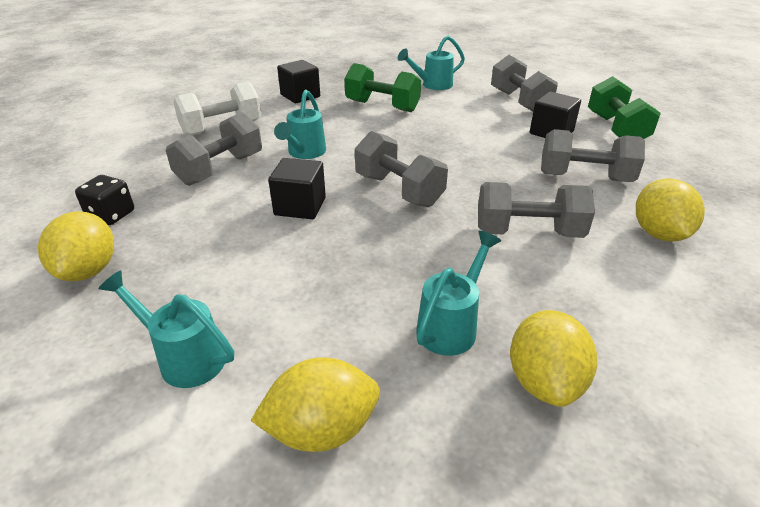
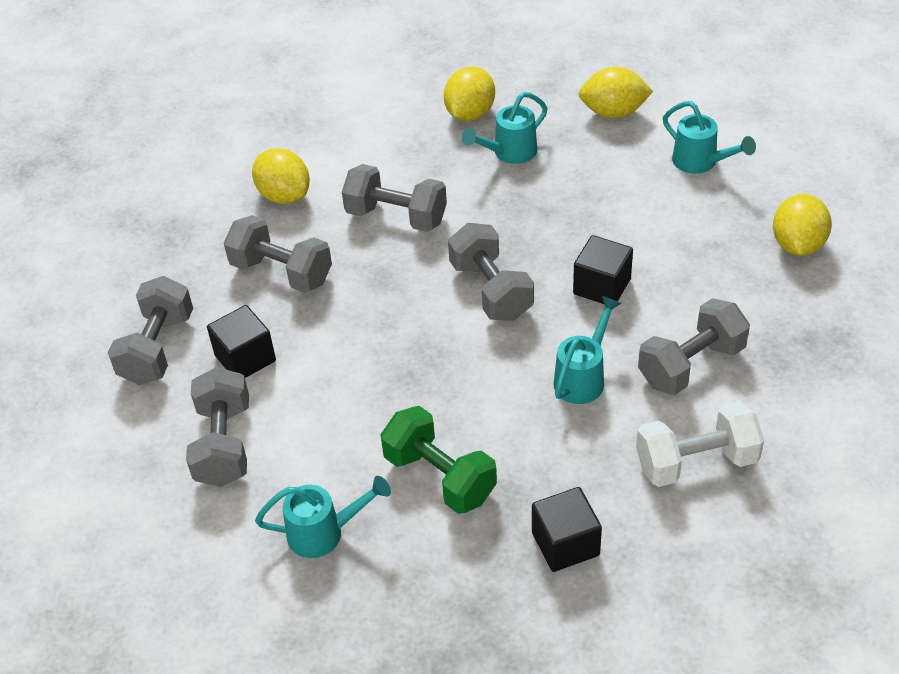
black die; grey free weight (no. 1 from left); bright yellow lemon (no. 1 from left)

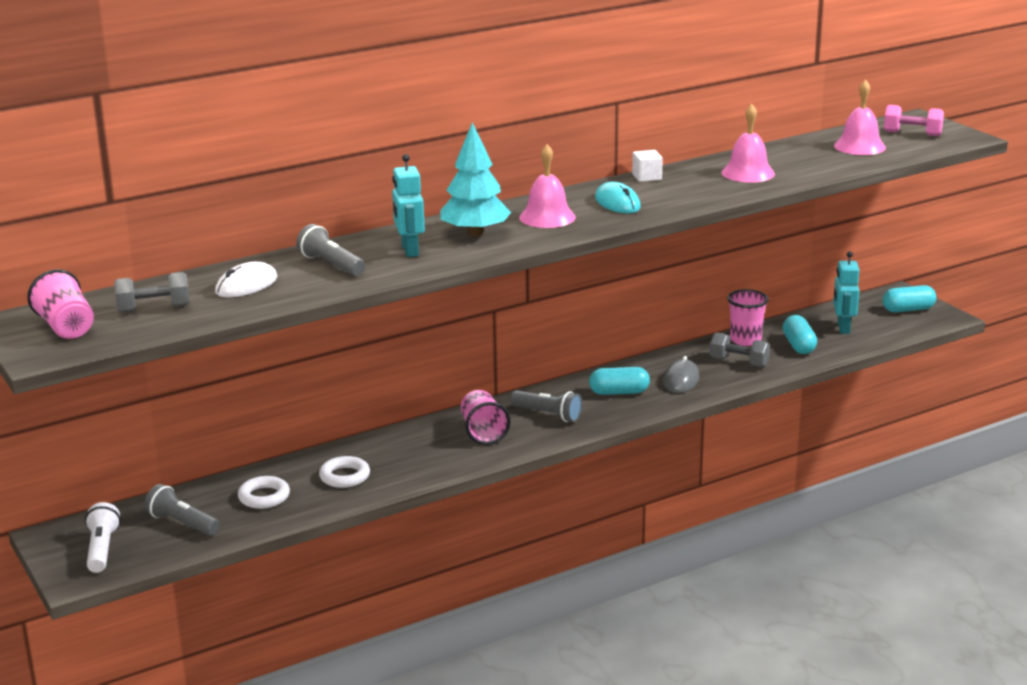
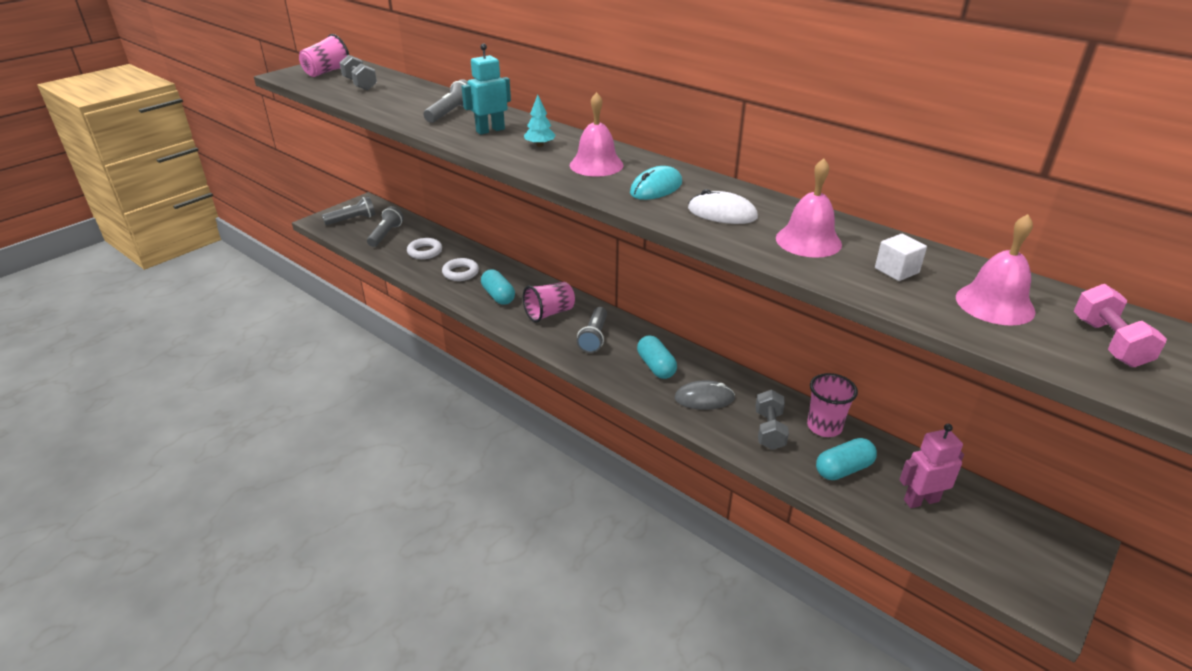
white computer mouse; white cube; turquoise pill (no. 1 from left); grey pocket torch (no. 1 from left); rose-pink robot; turquoise fir tree

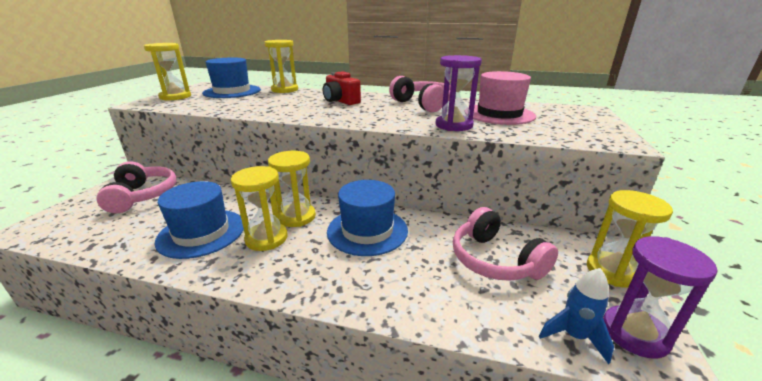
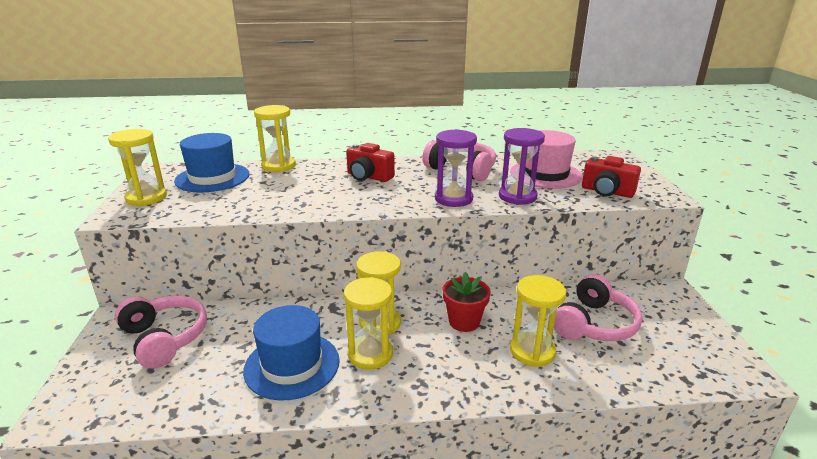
cobalt toy rocket; red camera (no. 2 from left); bright yellow sandglass (no. 5 from left); purple sandglass (no. 1 from left); red potted plant; rose-pink headset (no. 3 from left)

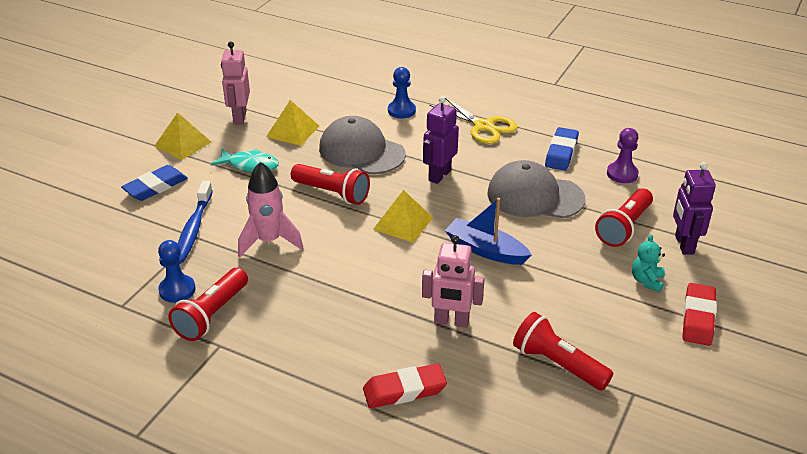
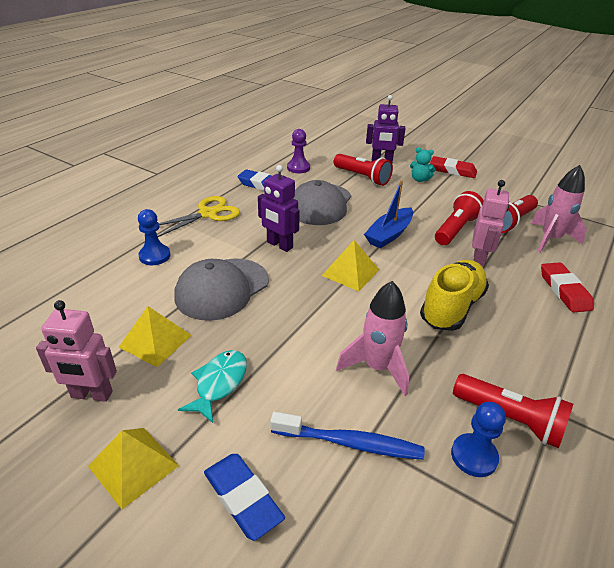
bright yellow lace-up shoe; rose-pink toy rocket (no. 2 from left); red pocket torch (no. 2 from left)

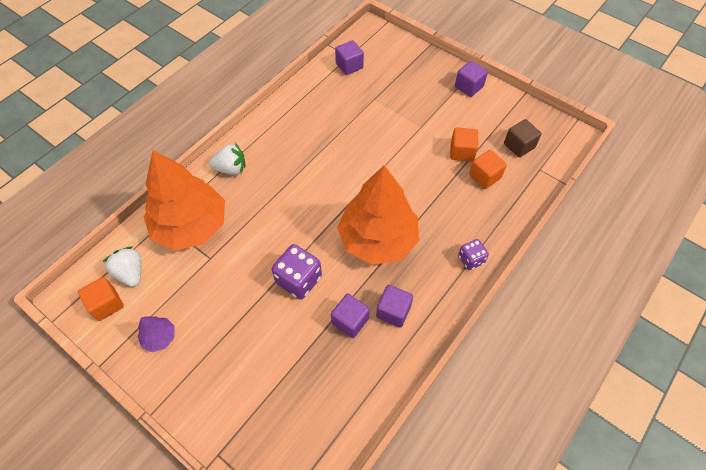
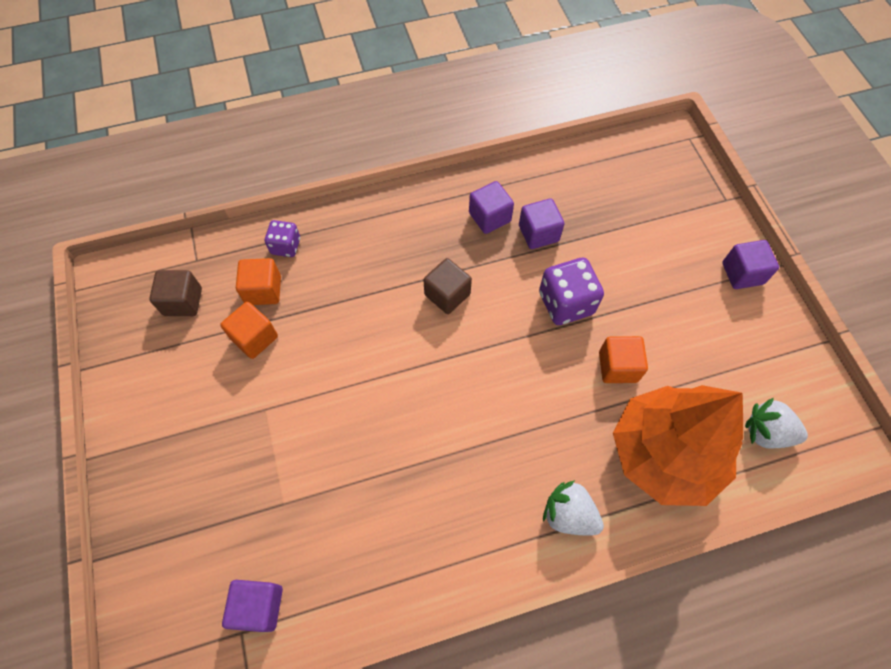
purple fir tree; bright orange cube (no. 3 from left); purple cube (no. 4 from left); purple die (no. 1 from left); dark brown cube (no. 2 from left); white toy strawberry (no. 2 from left)

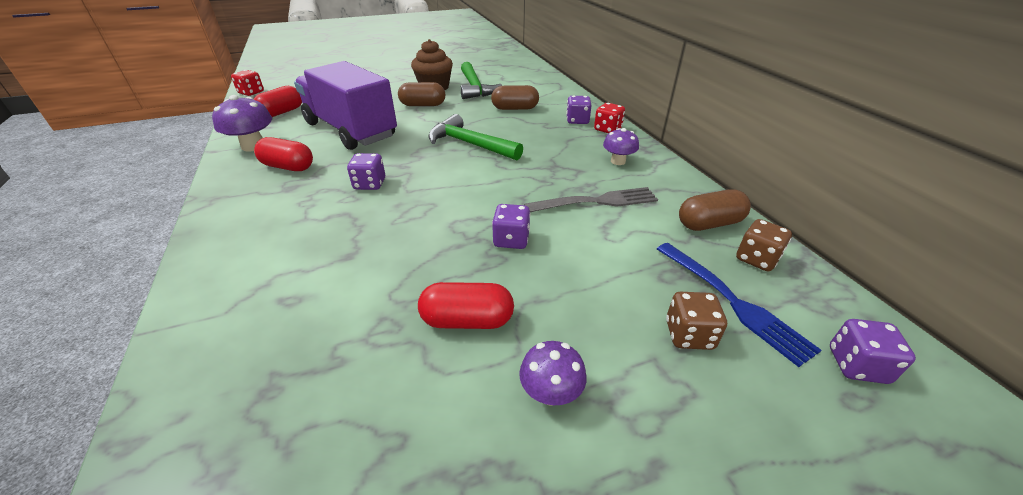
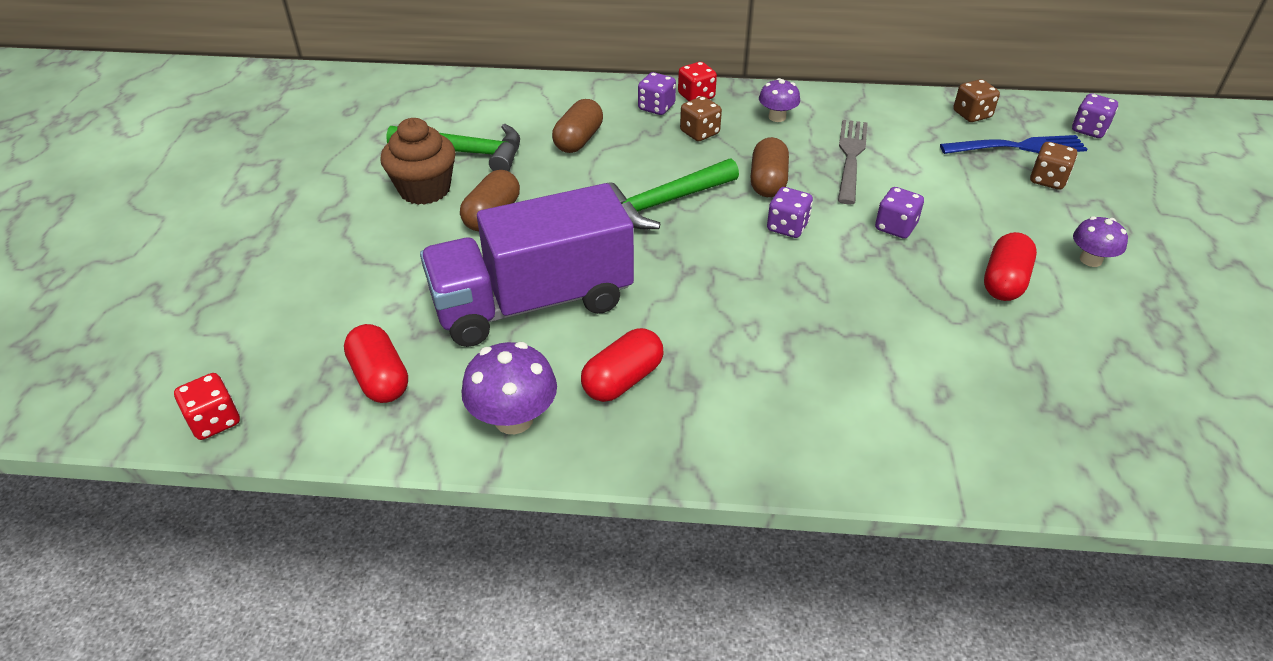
dark brown die (no. 1 from left); purple die (no. 2 from left); dark brown pill (no. 3 from left)

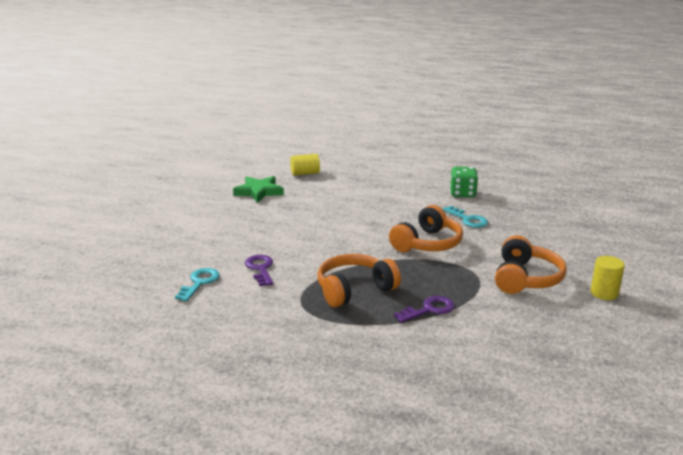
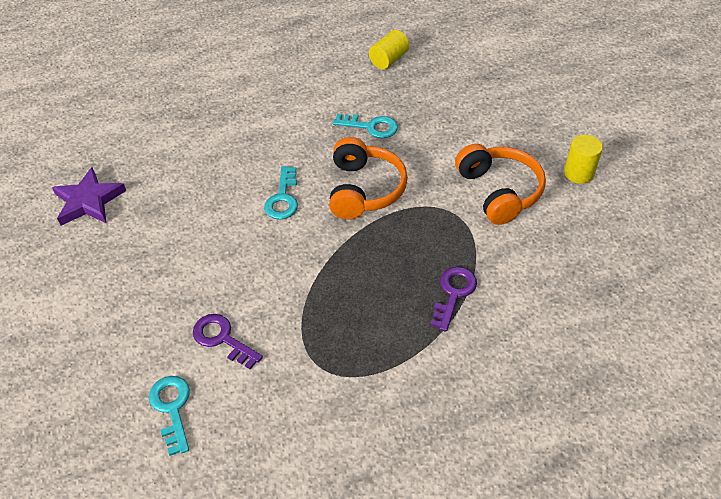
bright orange headset (no. 1 from left in the first image); green die; turquoise key (no. 2 from left); bright yellow solid cylinder (no. 1 from left); purple star shape

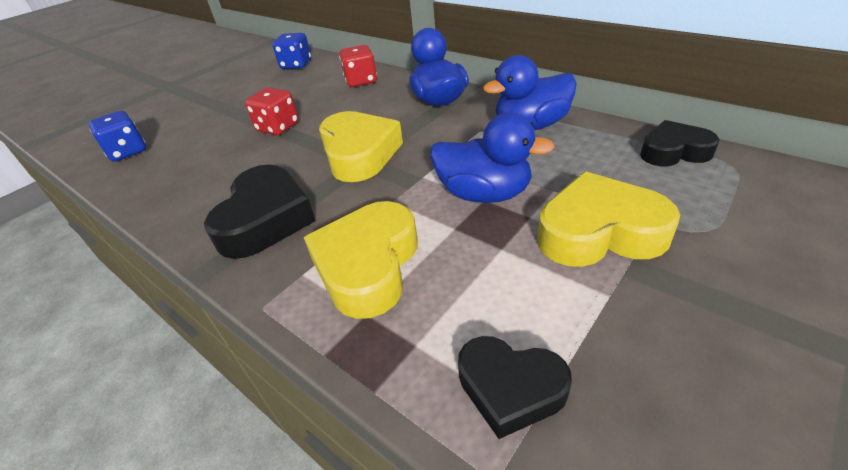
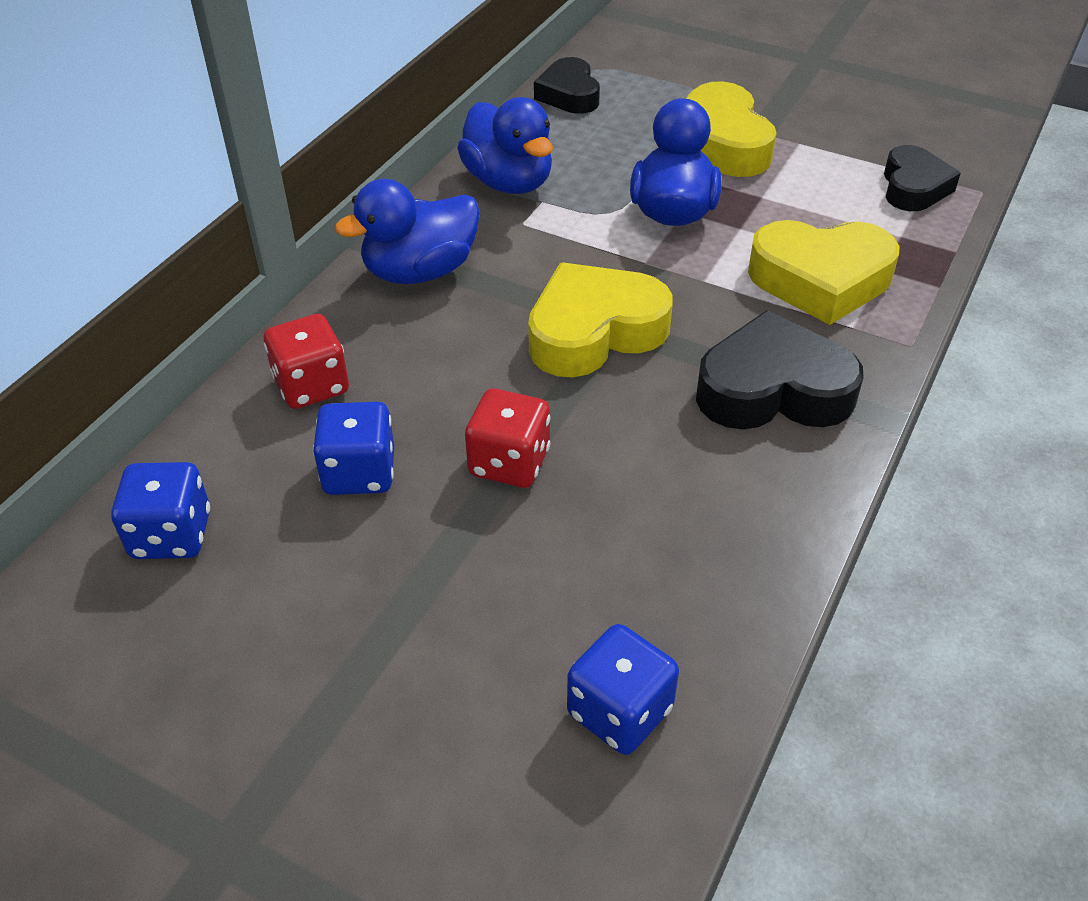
cobalt die (no. 2 from left)

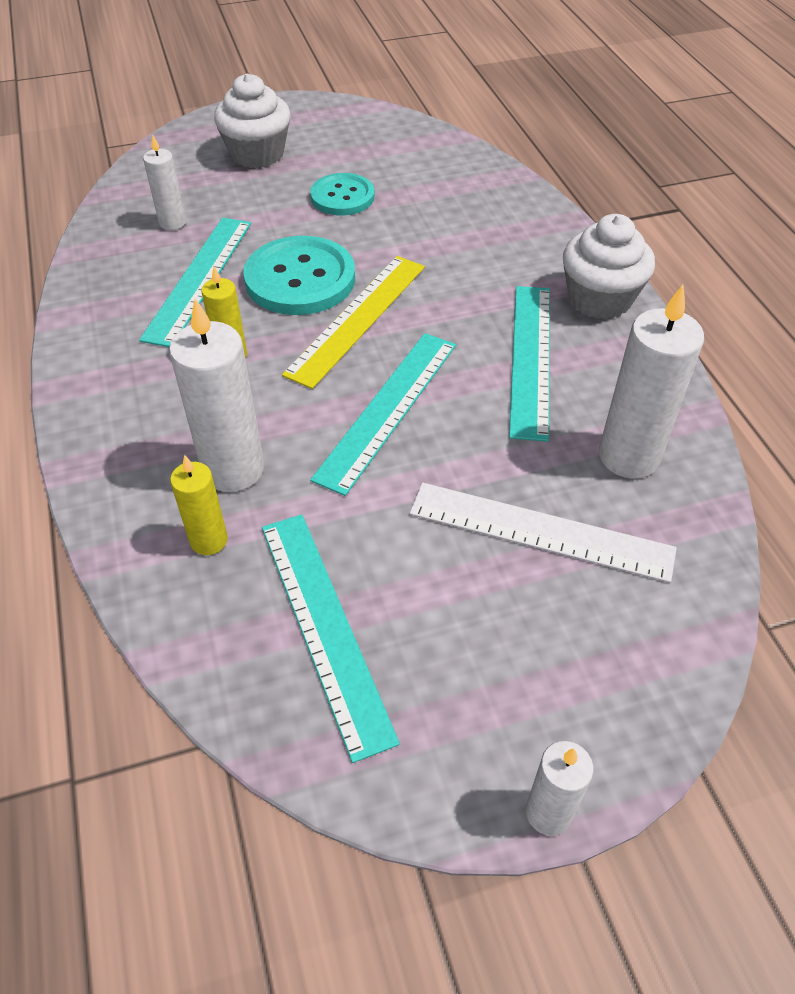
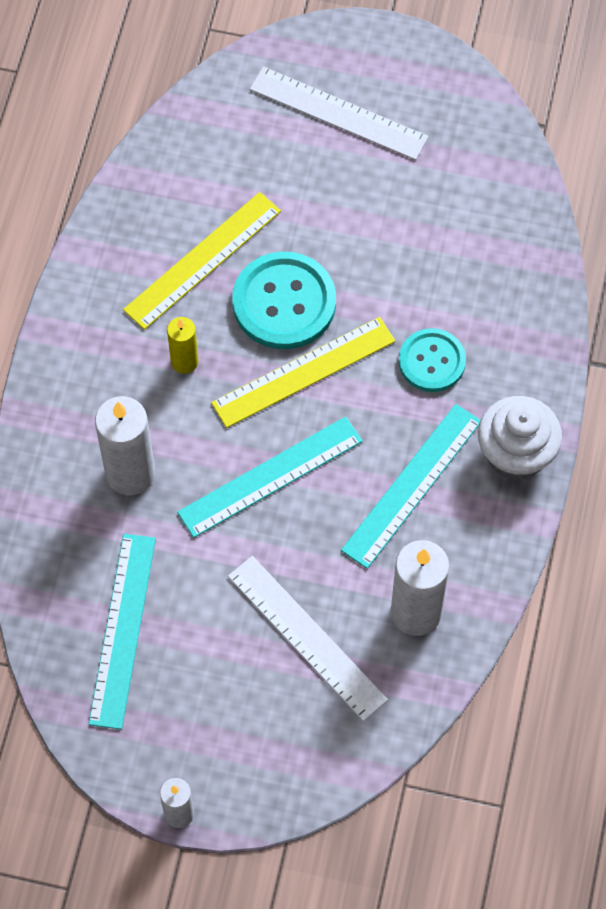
white pillar candle (no. 1 from left in the first image); bright yellow pillar candle (no. 1 from left in the first image); turquoise shirt button (no. 2 from left); white straightedge (no. 2 from left); bright yellow straightedge (no. 1 from left)

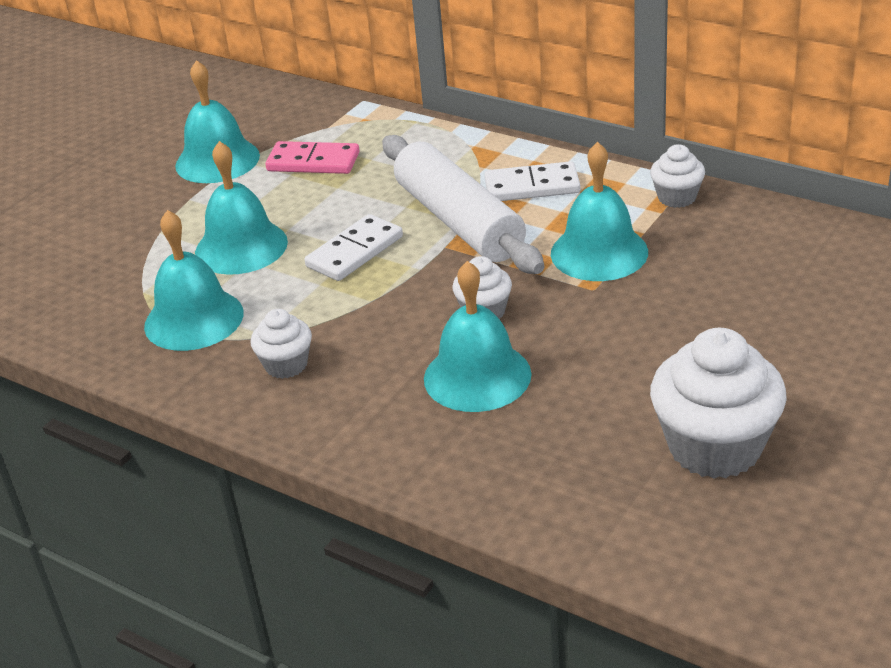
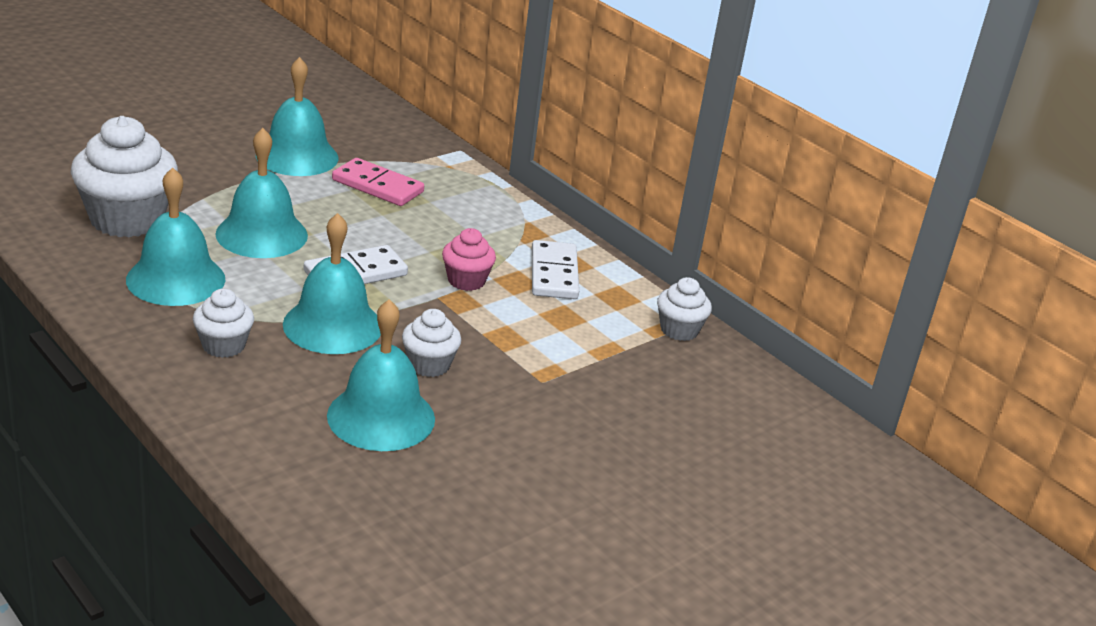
turquoise bell (no. 4 from left); white cupcake (no. 1 from left); rose-pink cupcake; white domino (no. 2 from left)

